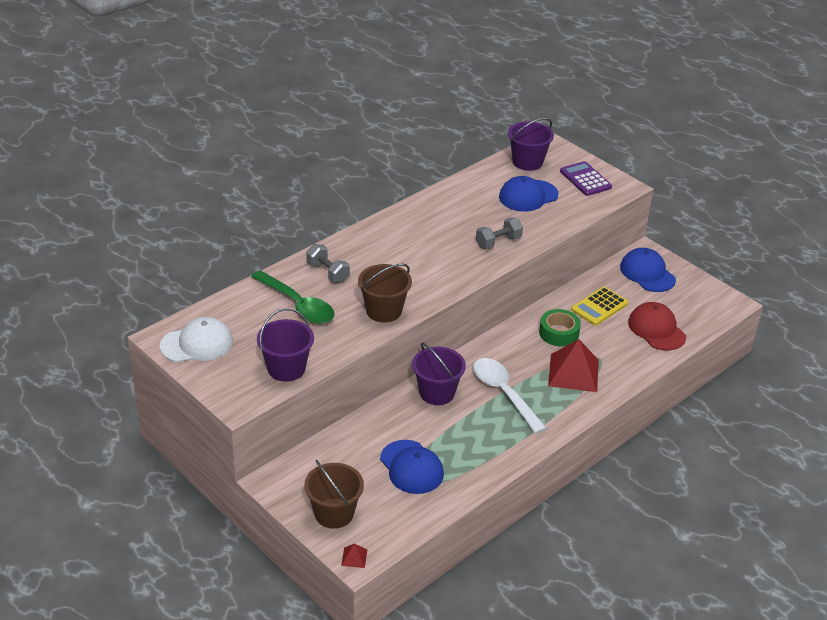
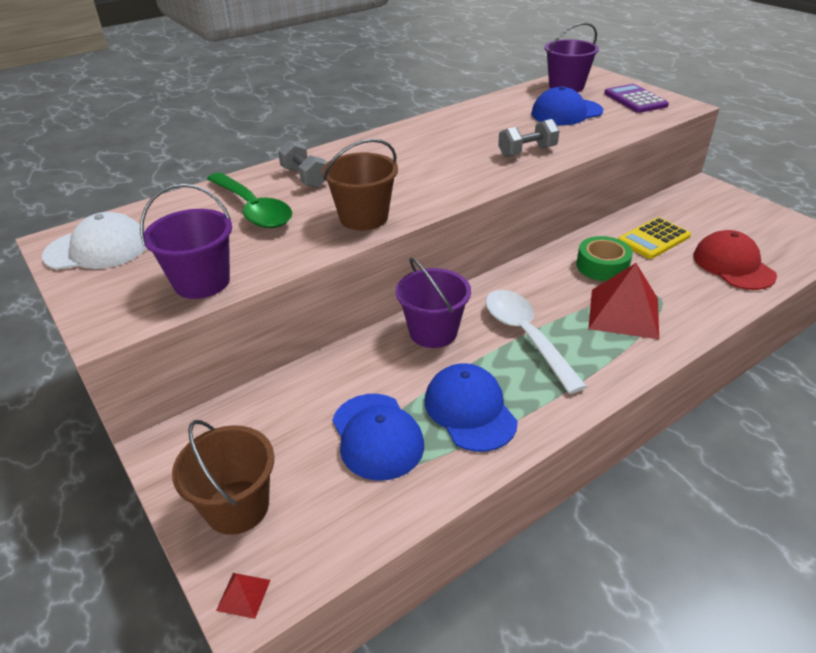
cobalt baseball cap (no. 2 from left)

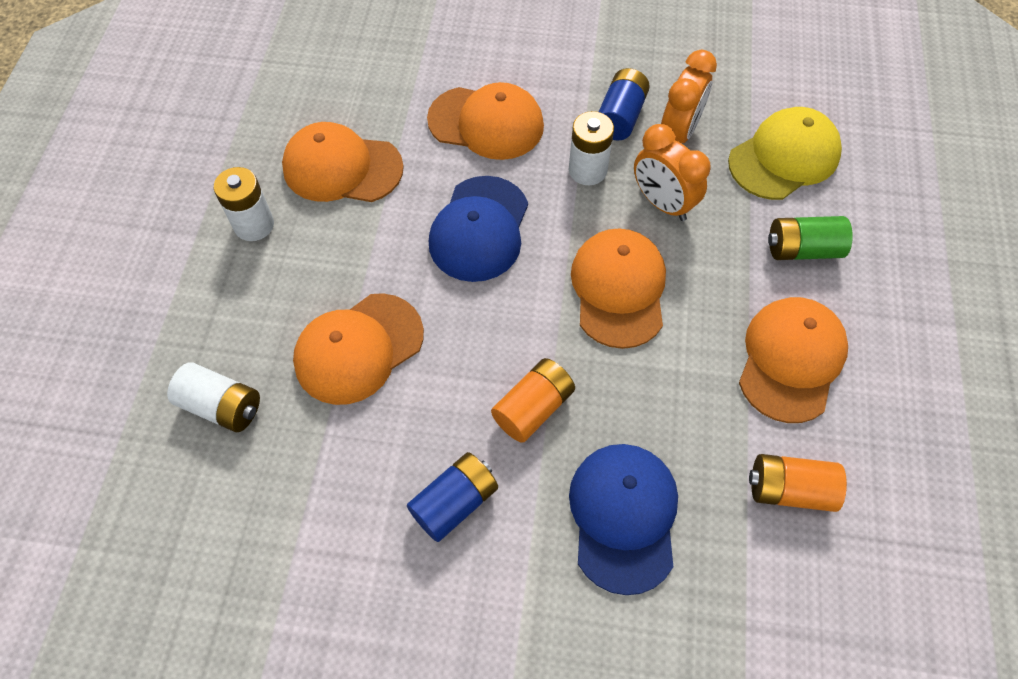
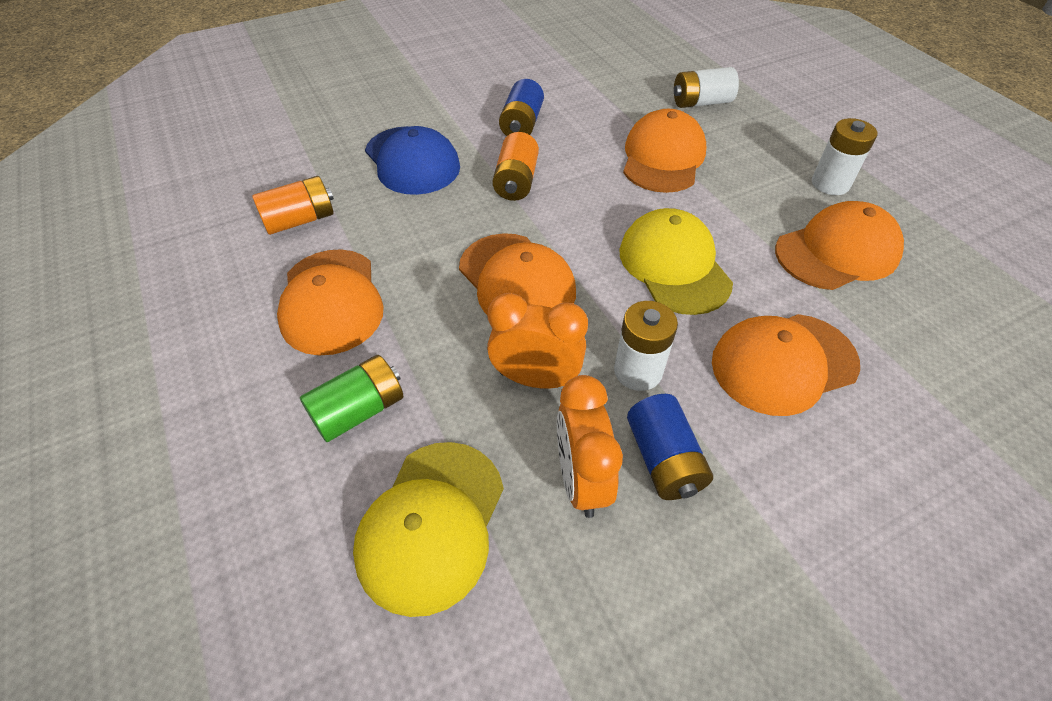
bright yellow baseball cap (no. 2 from left)

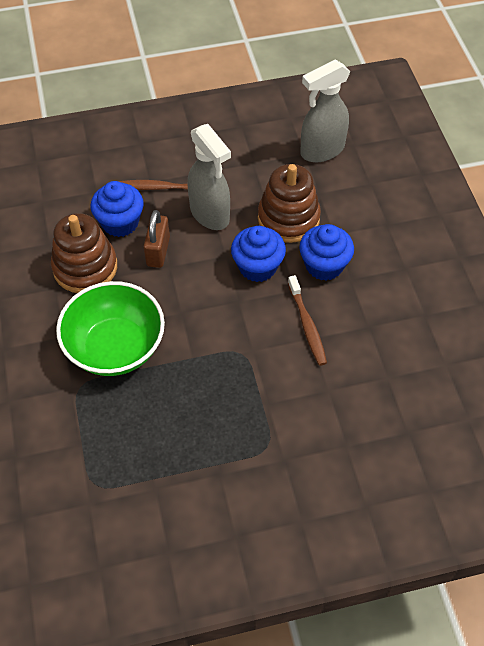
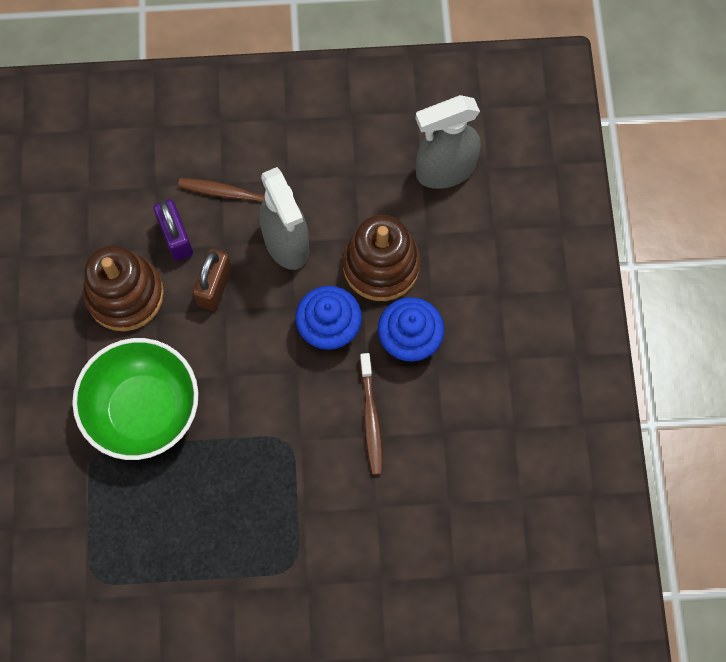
purple padlock

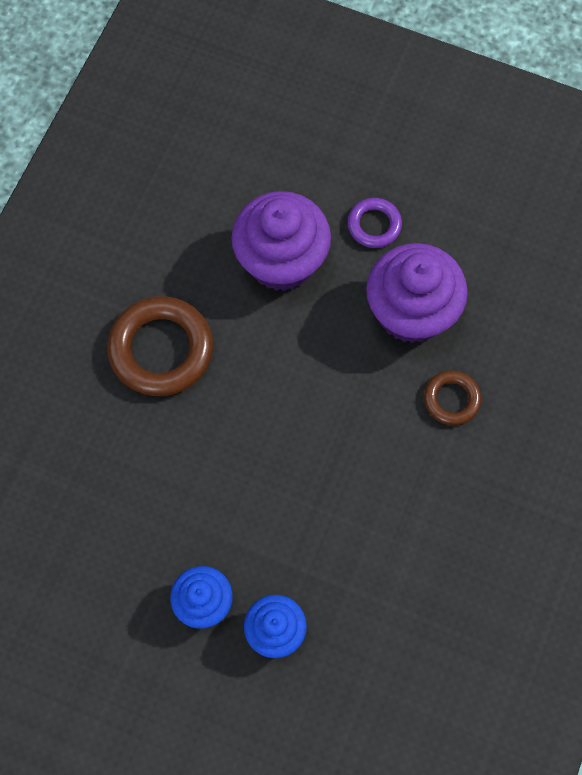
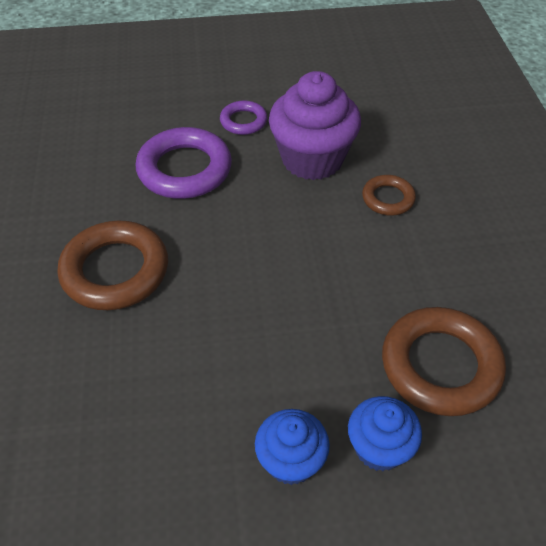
dark brown torus (no. 3 from left); purple torus (no. 1 from left)

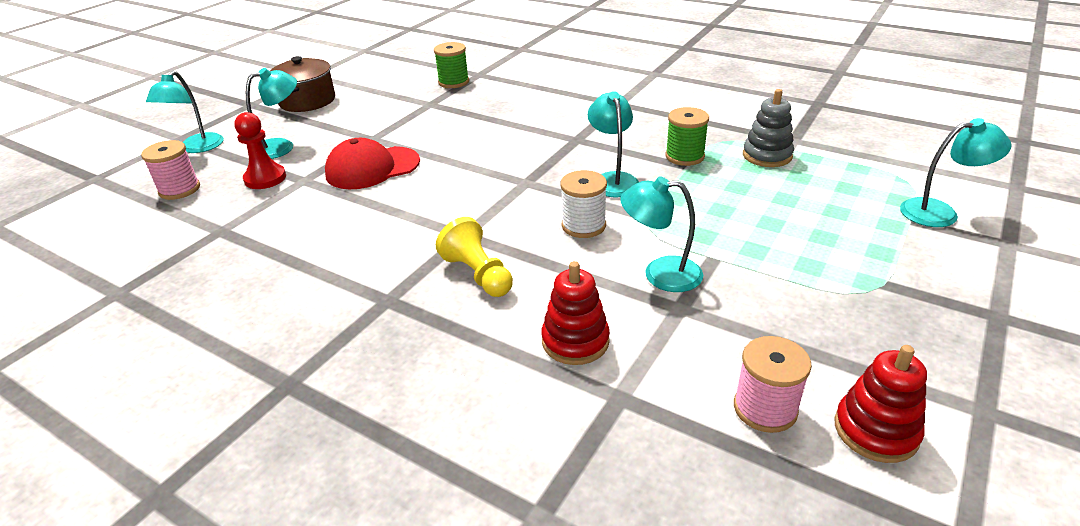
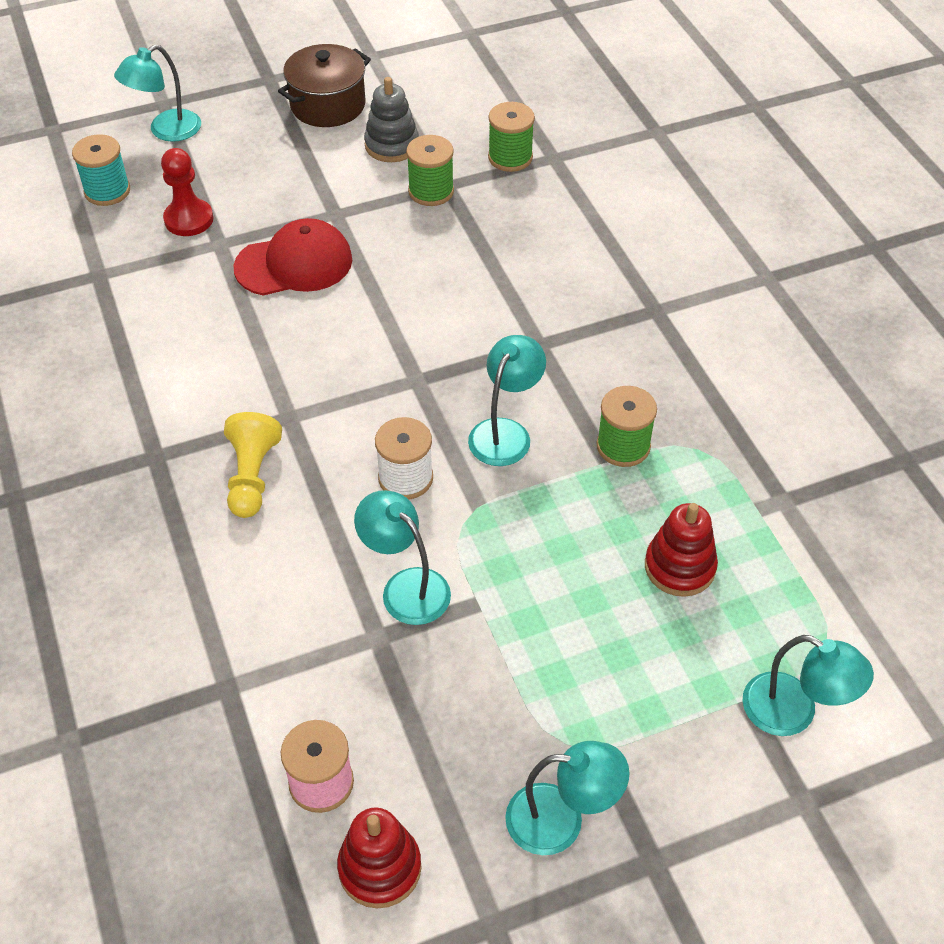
green spool (no. 1 from left); turquoise lamp (no. 4 from left); red stacking rings (no. 2 from left); grey stacking rings; turquoise spool; red baseball cap

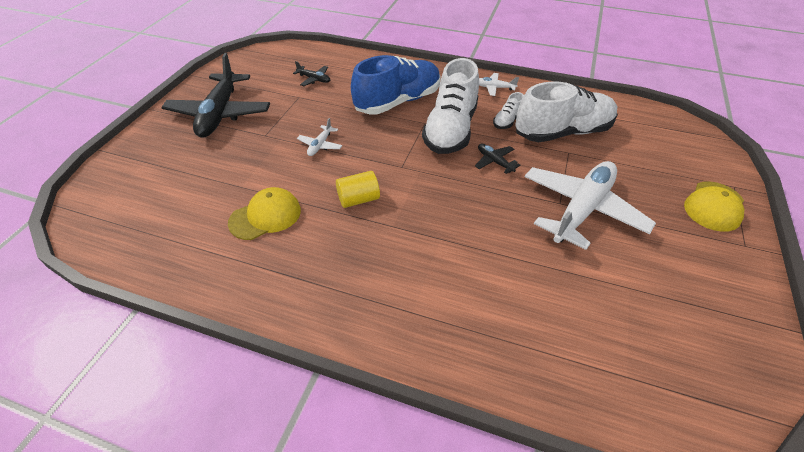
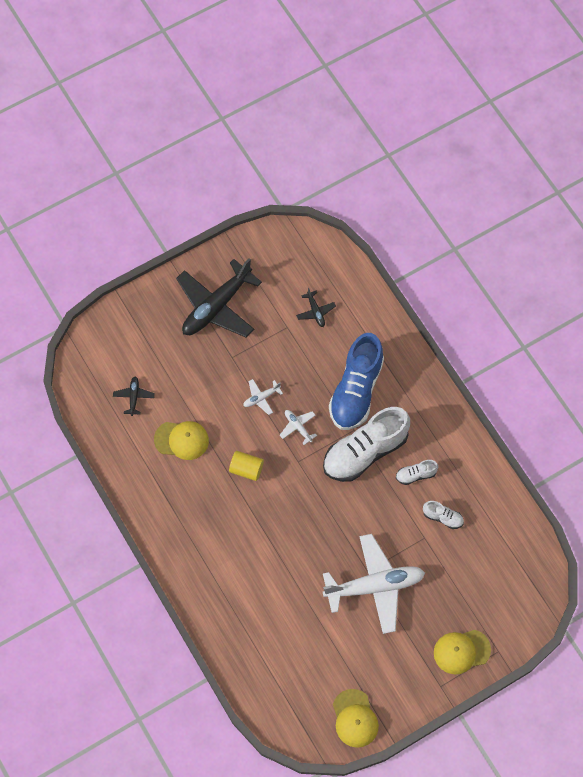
bright yellow baseball cap (no. 2 from left); black toy plane (no. 1 from left); white toy plane (no. 2 from left); cobalt lace-up shoe; white lace-up shoe (no. 3 from left)

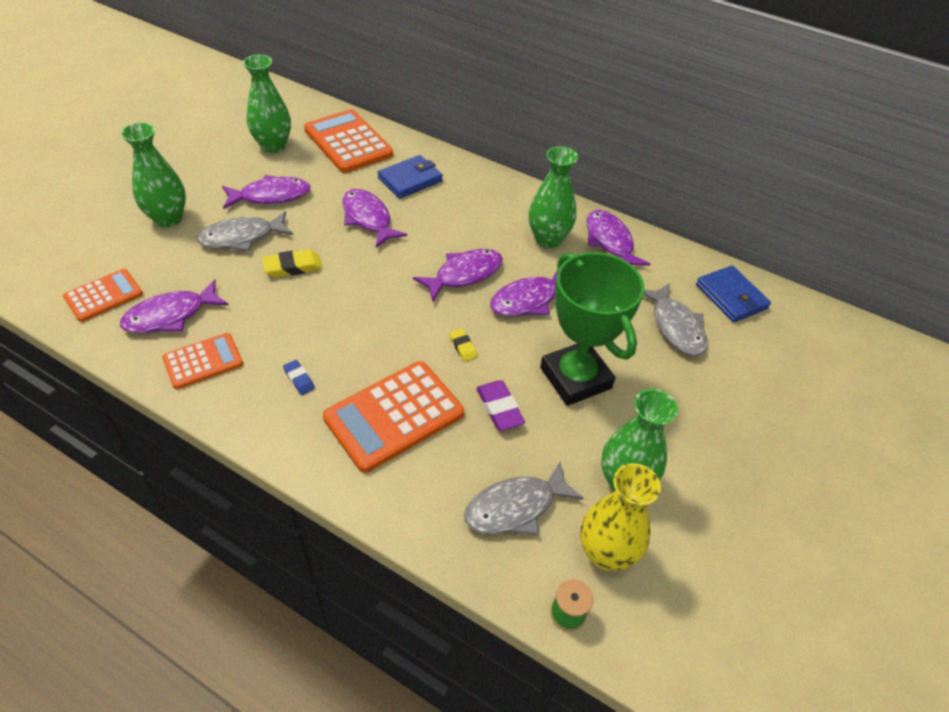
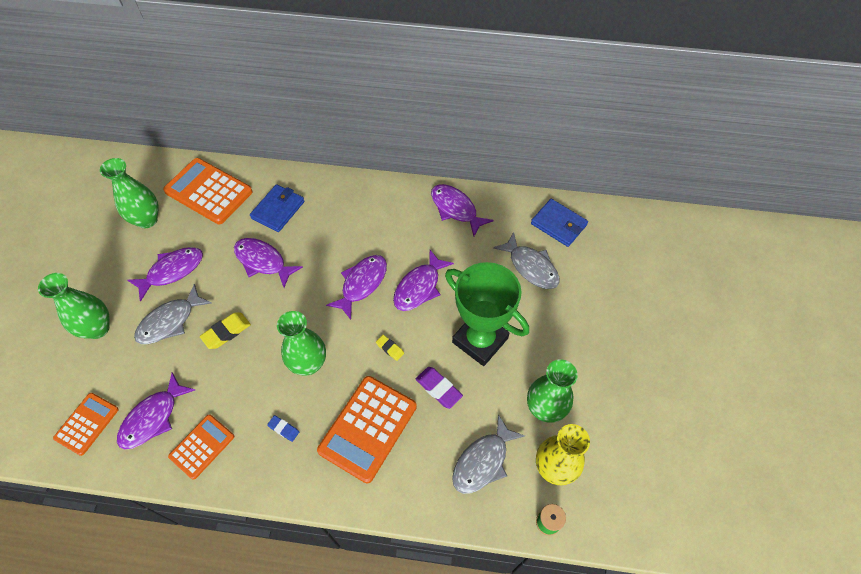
green flower vase (no. 3 from left)

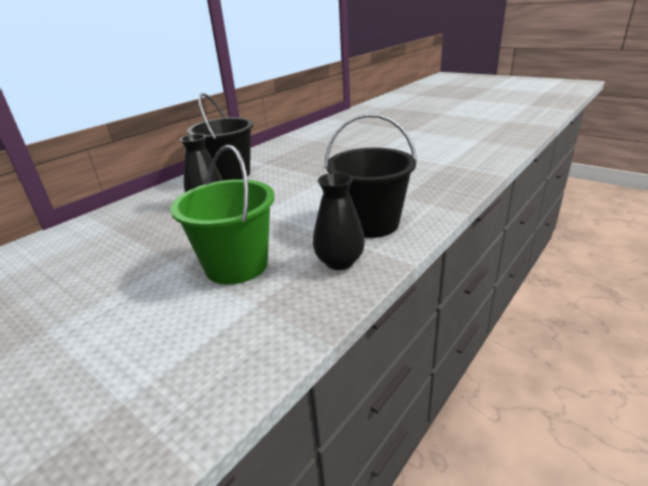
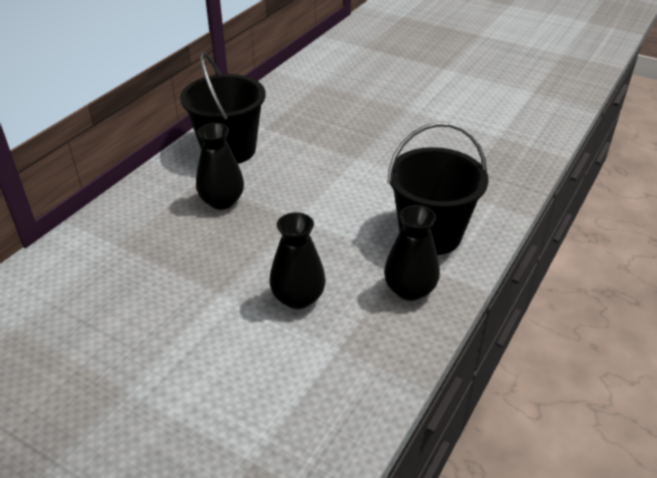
black flower vase (no. 2 from left)

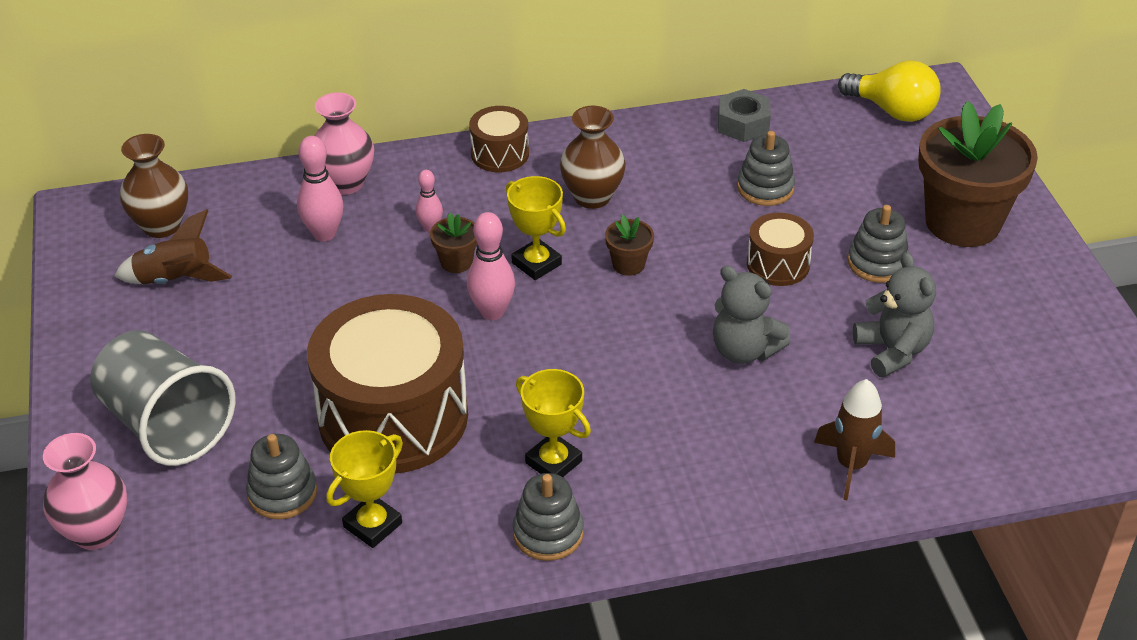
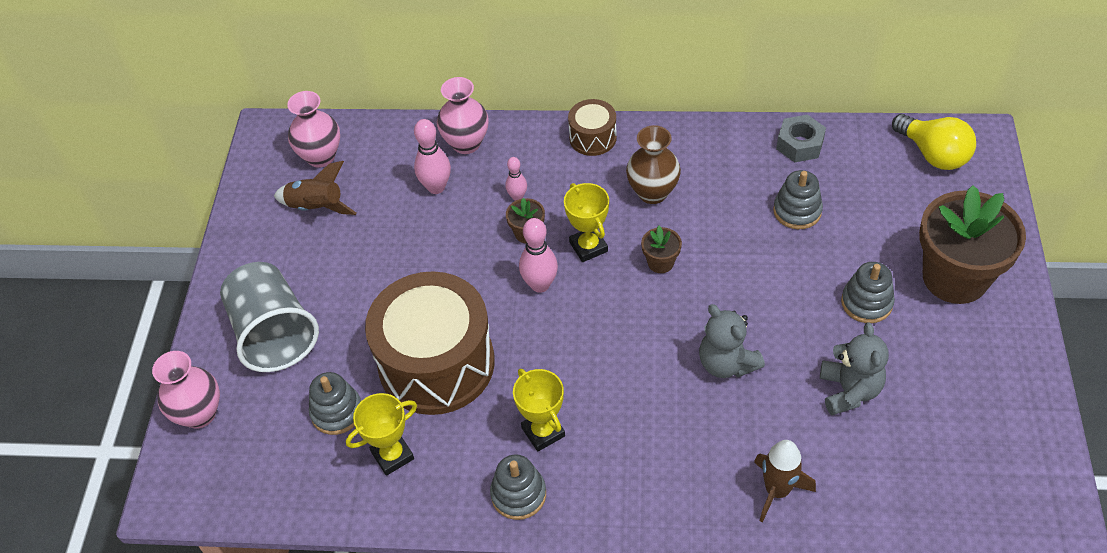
dark brown snare drum (no. 3 from left in the first image); rose-pink flower vase (no. 2 from left)

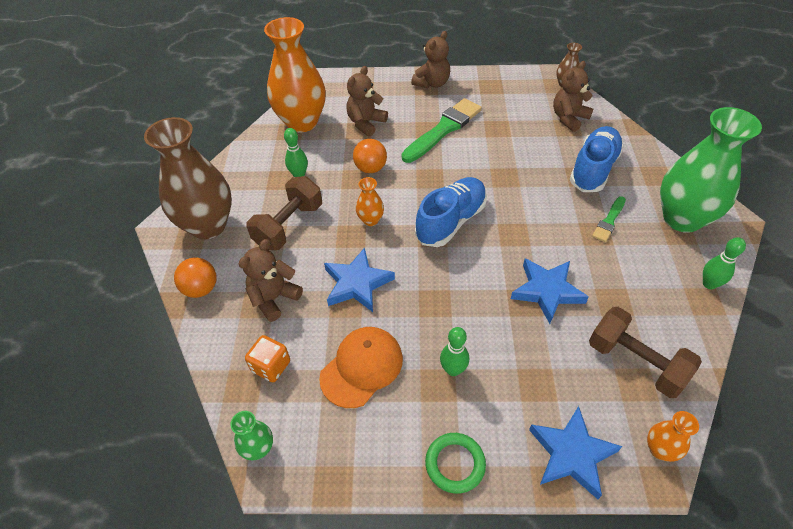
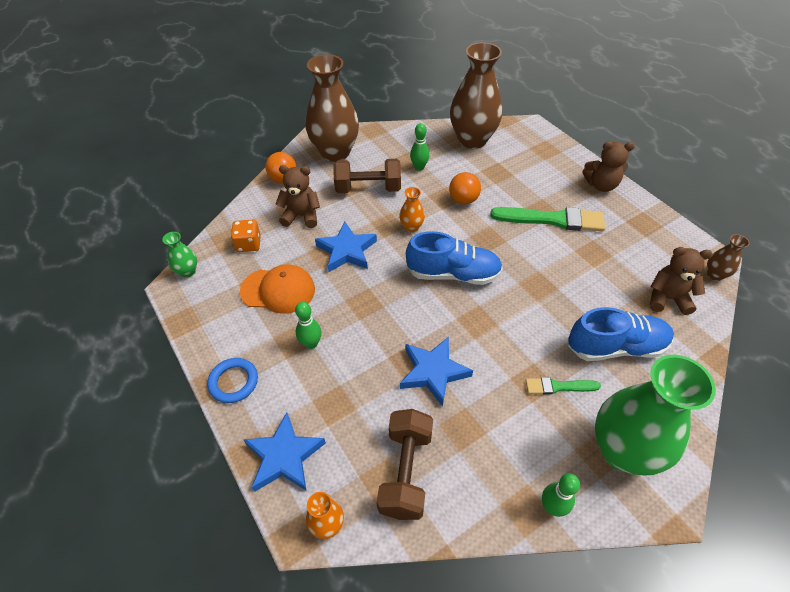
dark brown stuffed bear (no. 2 from left in the first image); dark brown flower vase (no. 2 from left); cobalt torus

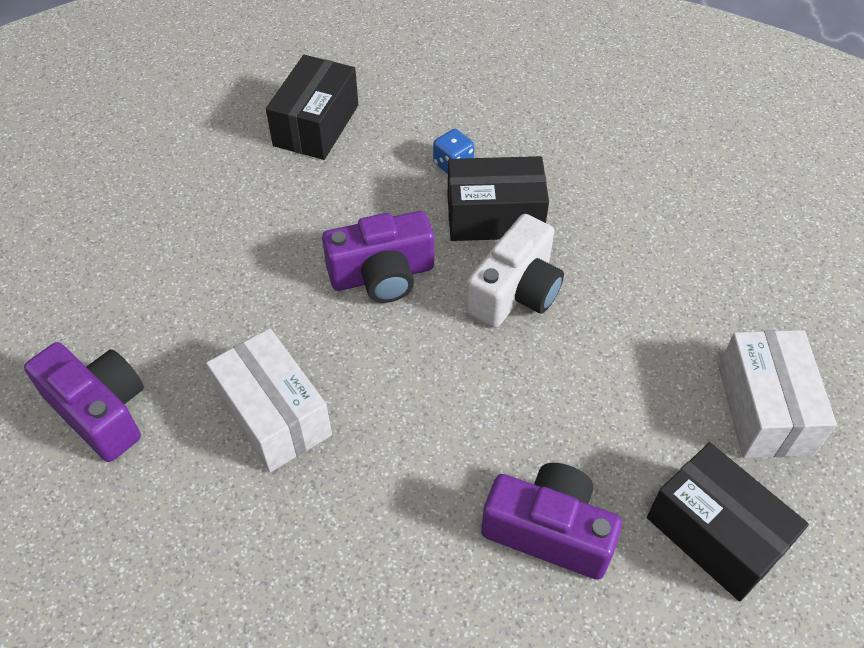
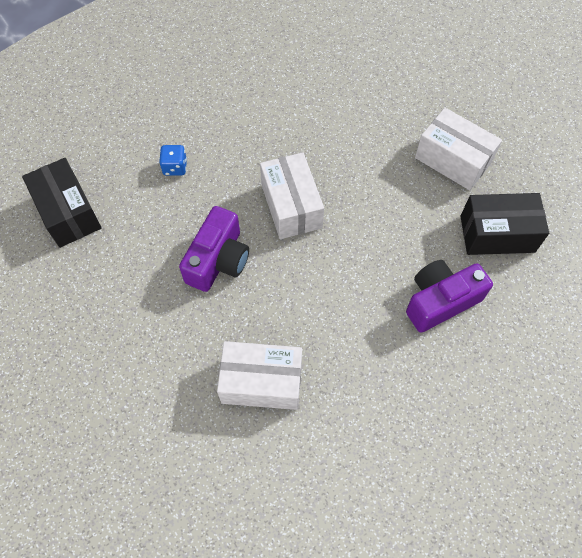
purple camera (no. 1 from left in the first image); black box (no. 2 from left in the first image); white box (no. 2 from left)

